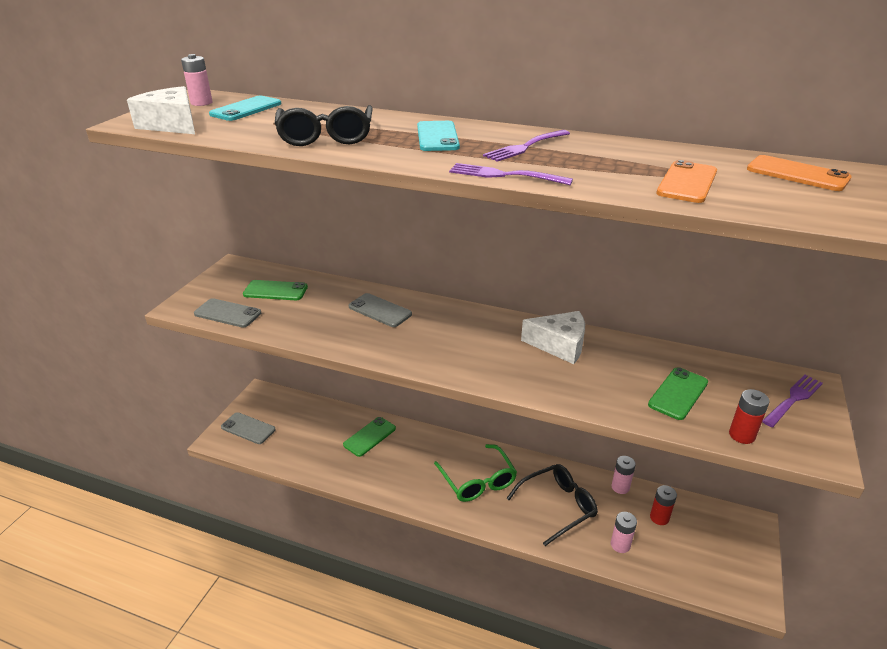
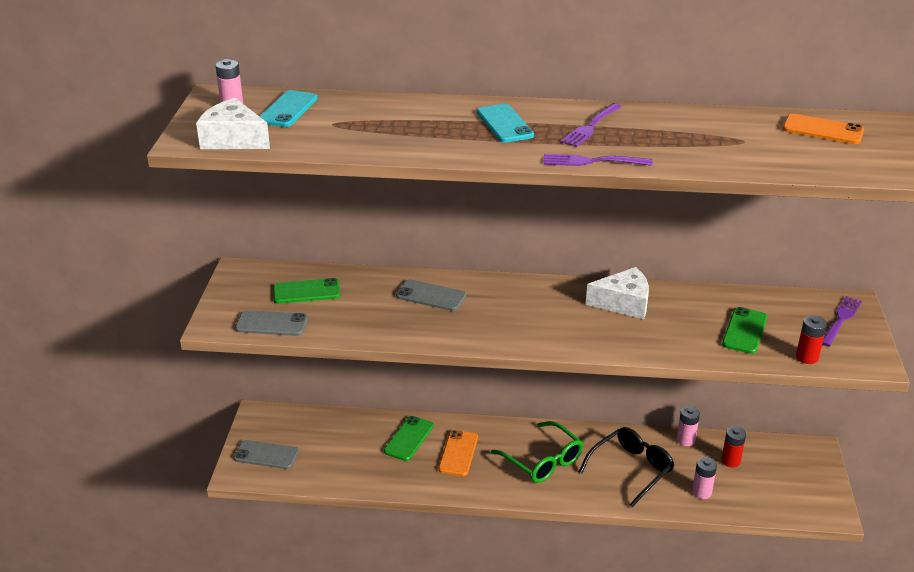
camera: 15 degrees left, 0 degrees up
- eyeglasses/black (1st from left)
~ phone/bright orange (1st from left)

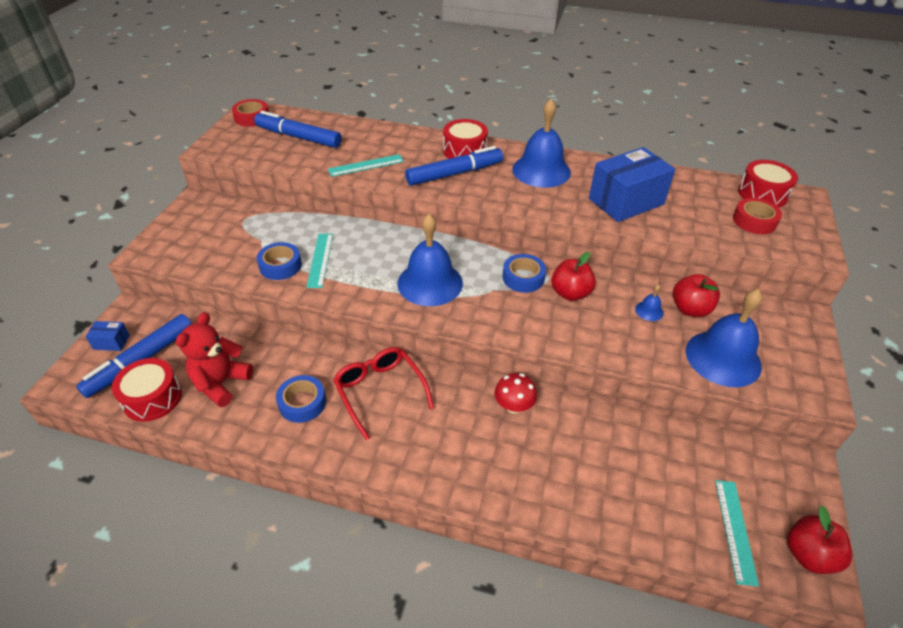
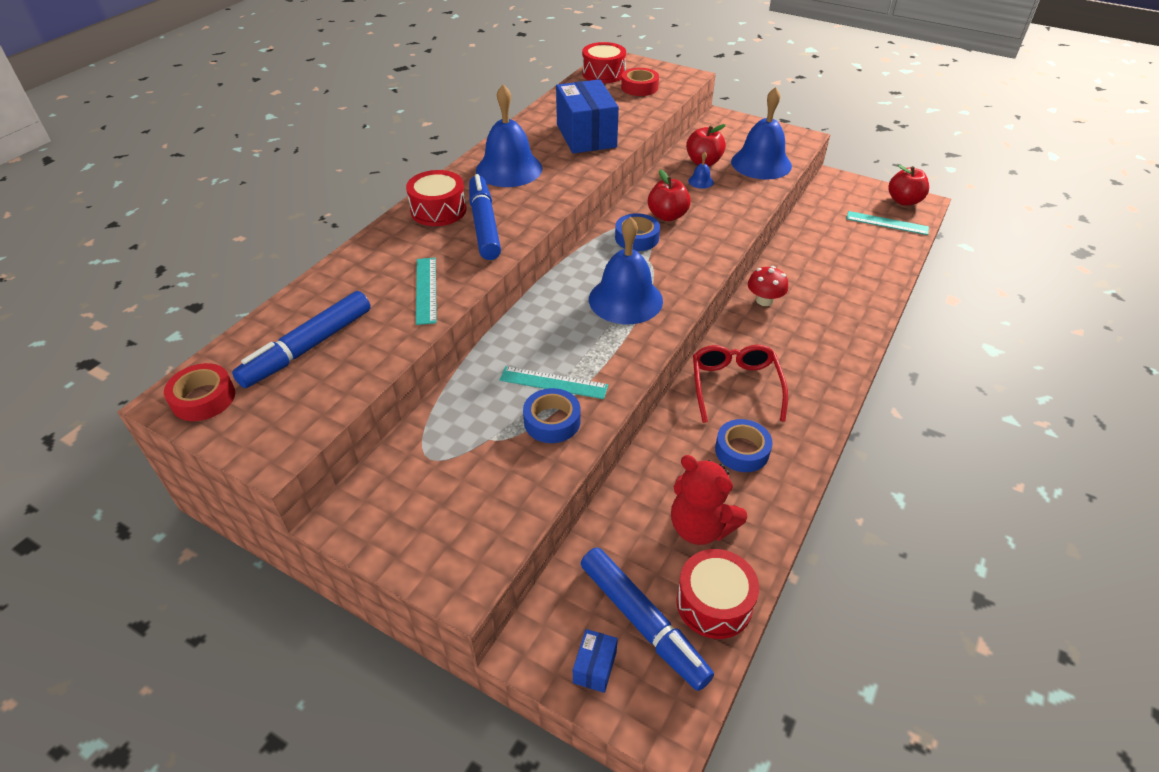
camera: 75 degrees left, 0 degrees up
~ eyeglasses/scarlet 105 degrees clockwise

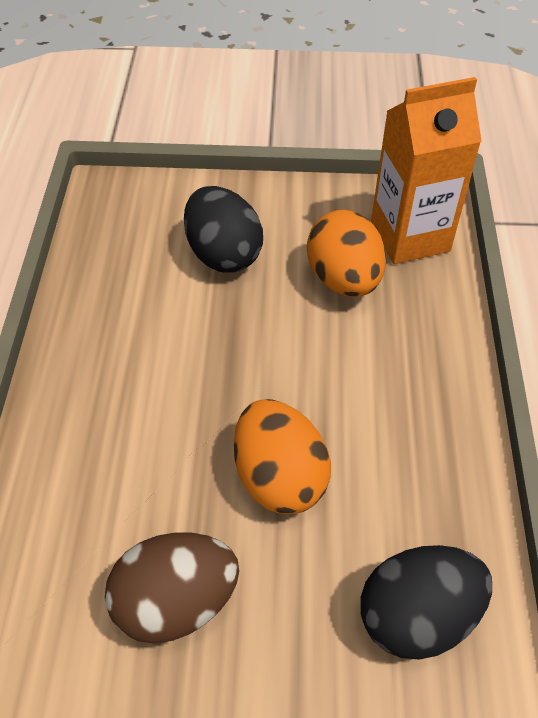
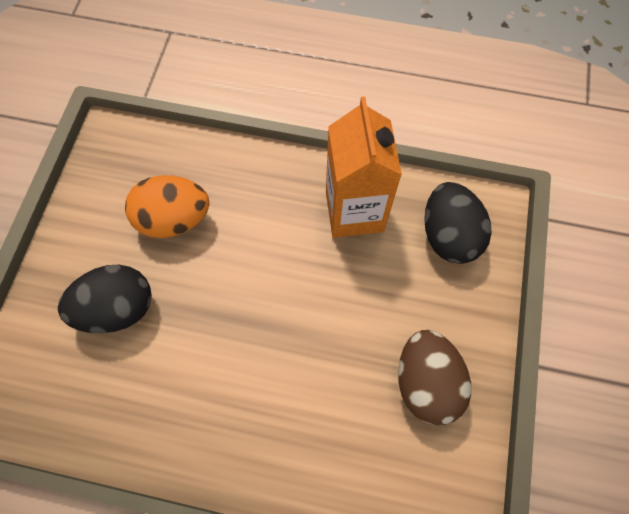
camera: 80 degrees left, 15 degrees up
~ carton/bright orange
- egg shape/bright orange (1st from left)

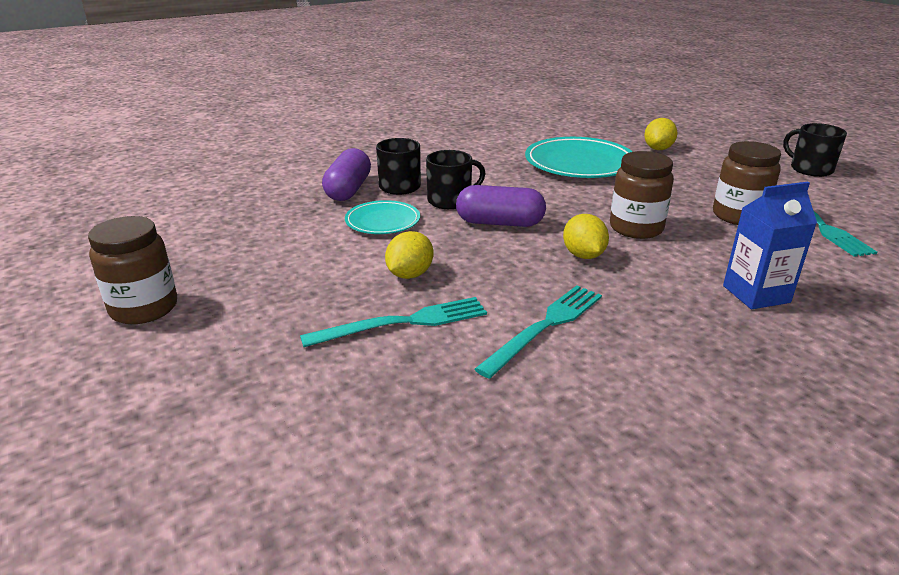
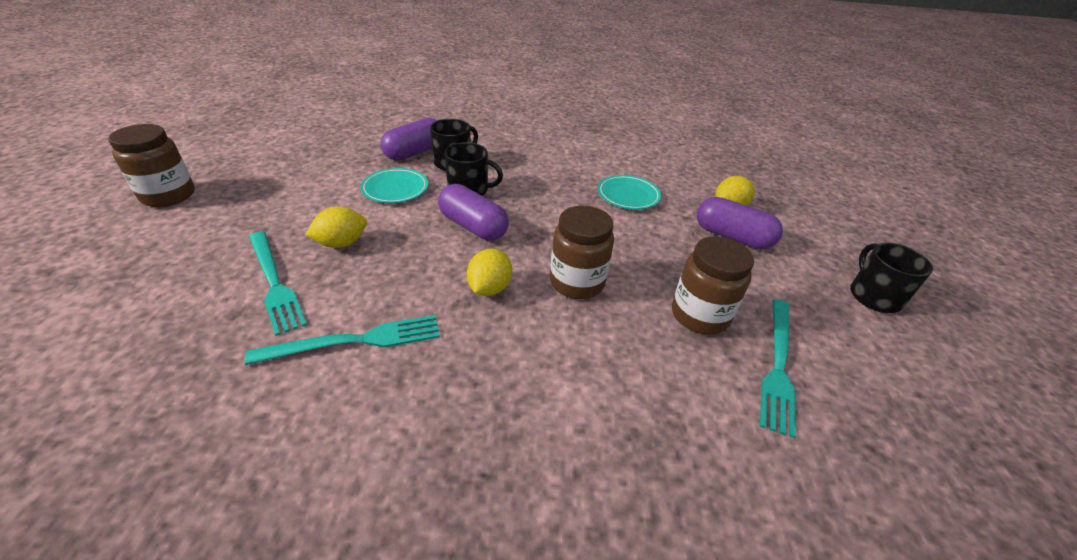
camera: 30 degrees right, 10 degrees up
~ plate/teal (2nd from left) x0.57
- carton/blue
~ fork/teal (1st from left) 45 degrees clockwise
+ pill shape/violet (3rd from left)

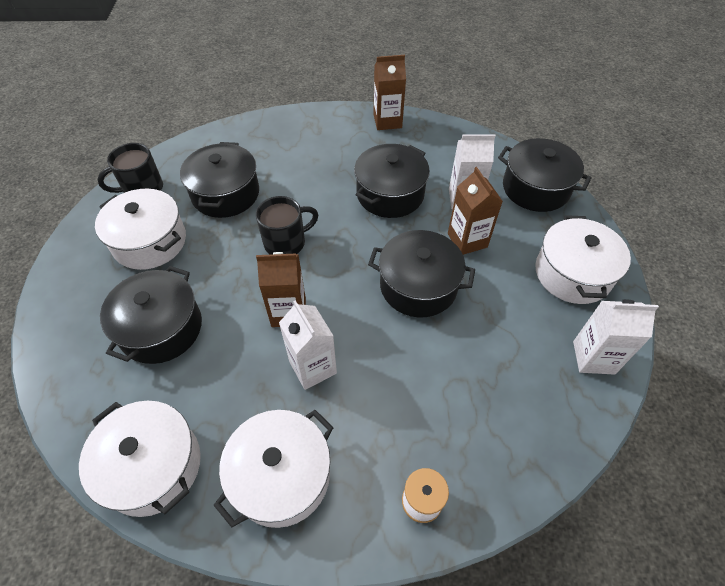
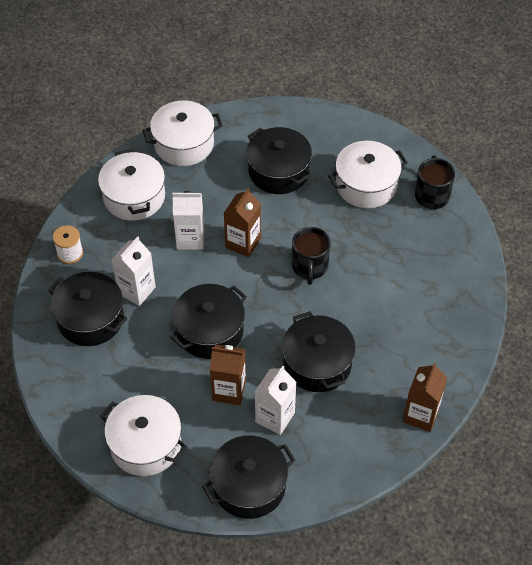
camera: 120 degrees right, 0 degrees up
~ stockpot/black (2nd from left in the first image) to stockpot/black (1st from left)
~ carton/pure white (3rd from left in the first image) to carton/pure white (1st from left)

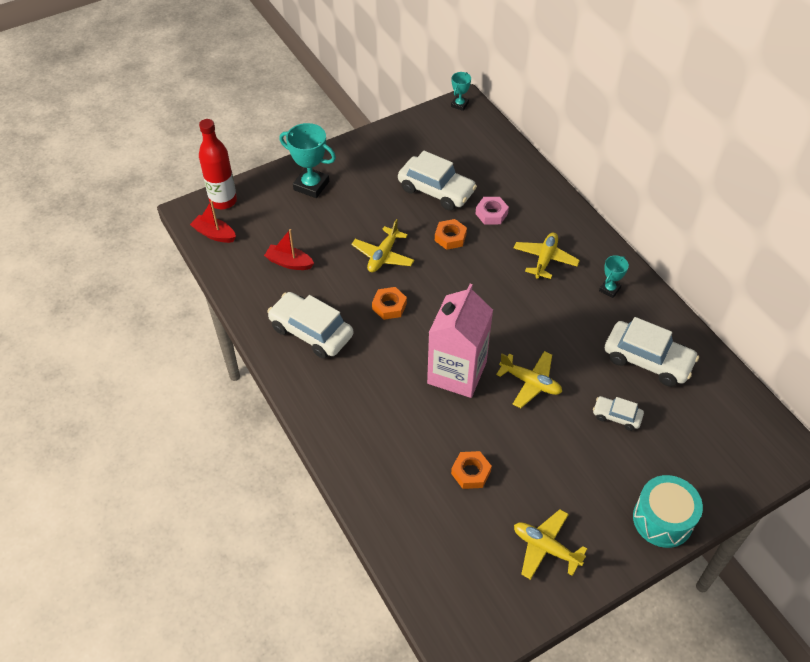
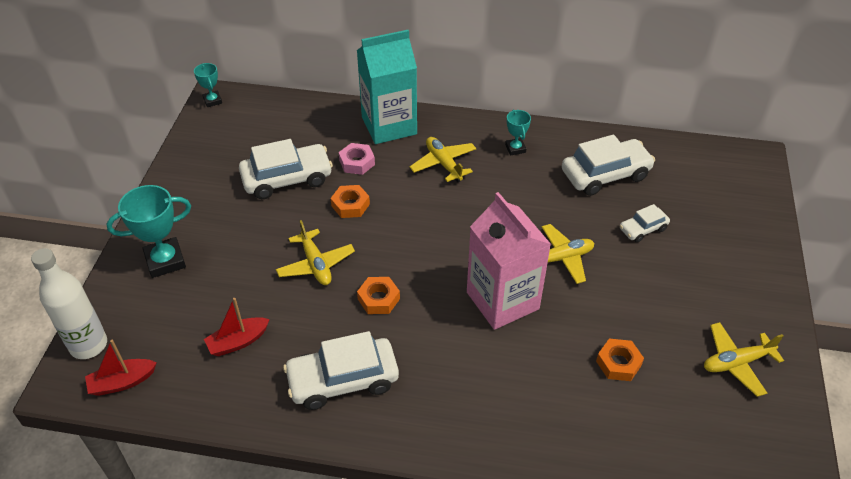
camera: 50 degrees left, 5 degrees down
~ drink bottle/scarlet to drink bottle/pure white
- drum/teal
+ carton/teal

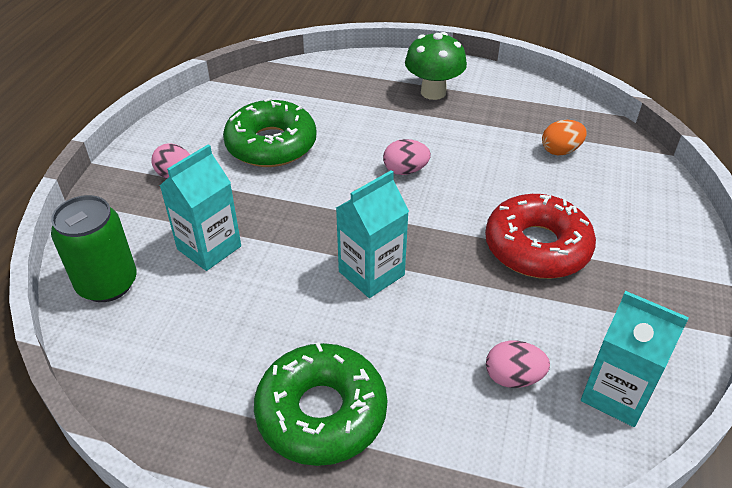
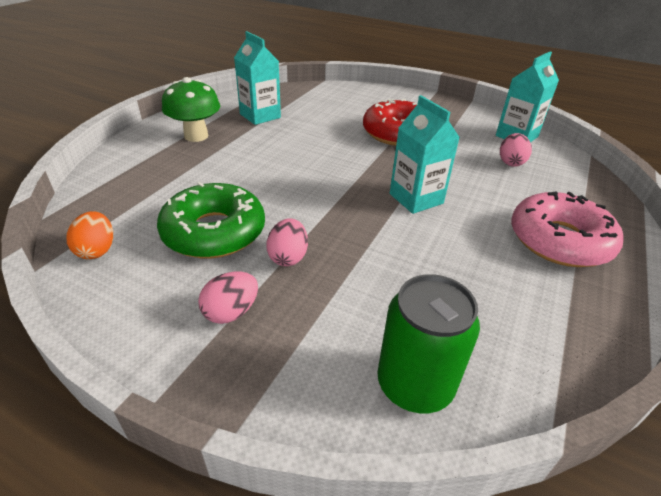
camera: 80 degrees left, 5 degrees down
~ egg shape/bright orange
~ egg shape/pink (2nd from left)
~ carton/teal (1st from left)
~ glazed donut/leaf-green (2nd from left) to glazed donut/pink

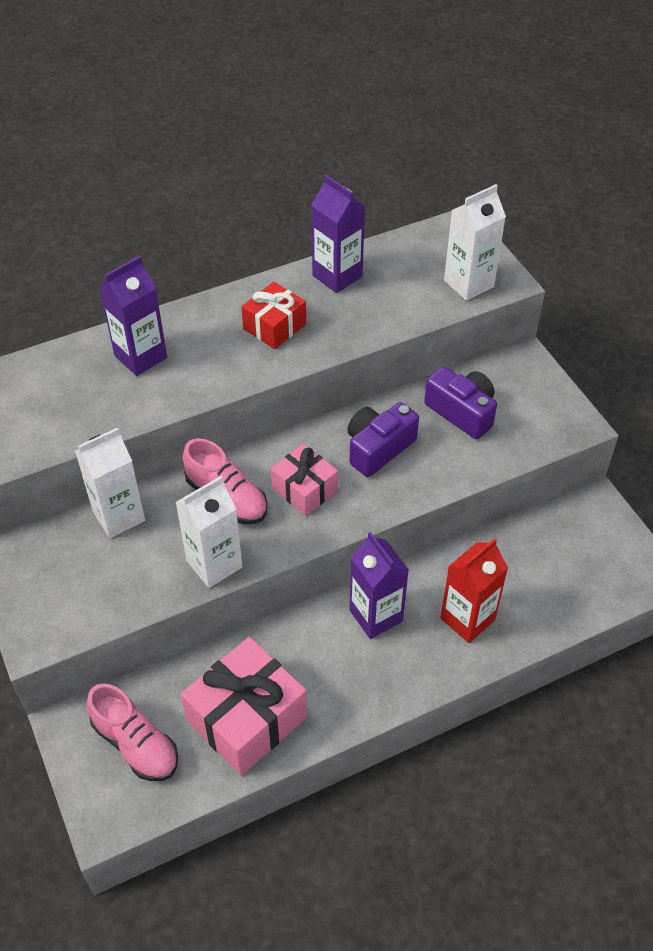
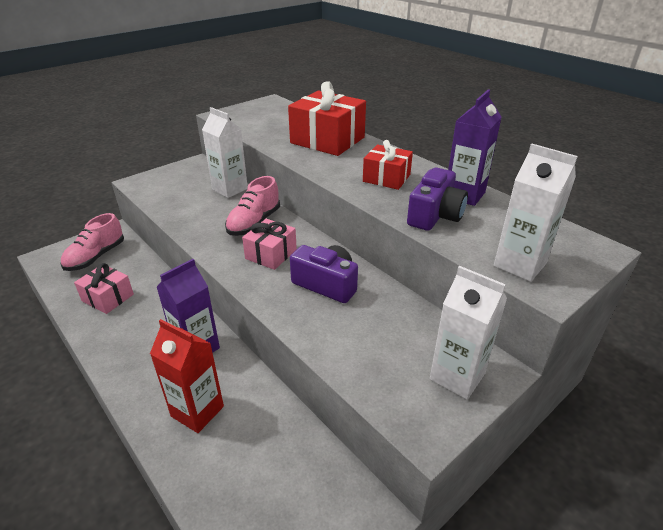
camera: 75 degrees right, 15 degrees down
~ carton/violet (1st from left) to present/scarlet (1st from left)
~ compact camera/violet (2nd from left)
~ carton/pure white (2nd from left)
~ present/pink (1st from left) x0.59

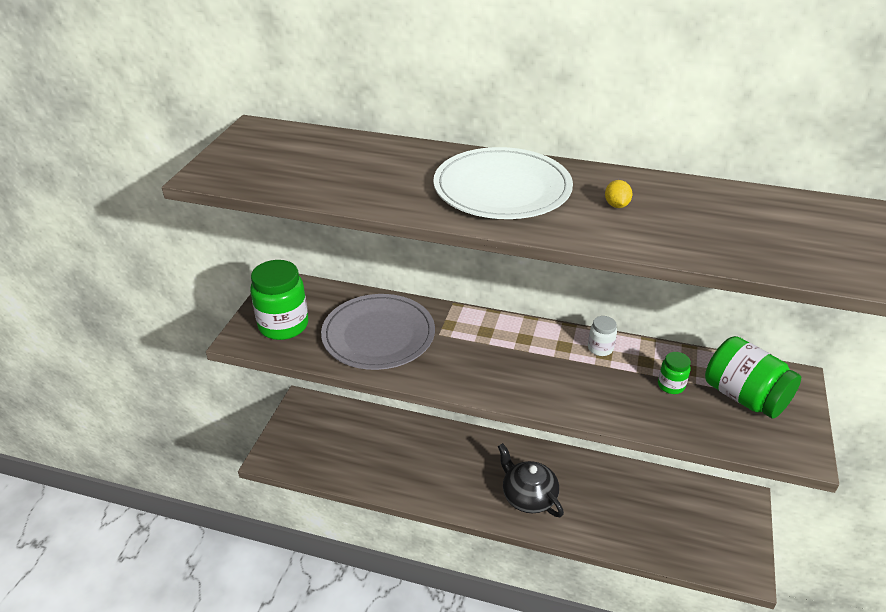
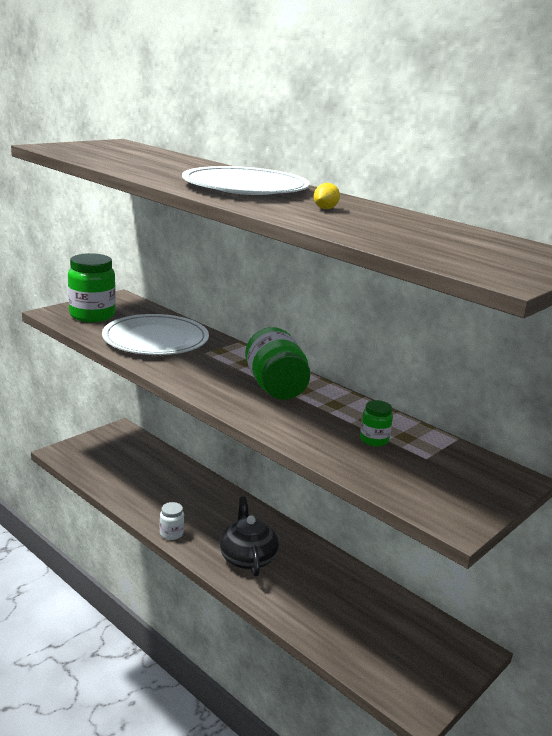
camera: 25 degrees right, 15 degrees down
~ plate/grey to plate/pure white (1st from left)
~ jar/pure white
~ jar/leaf-green (3rd from left in the first image) to jar/leaf-green (2nd from left)

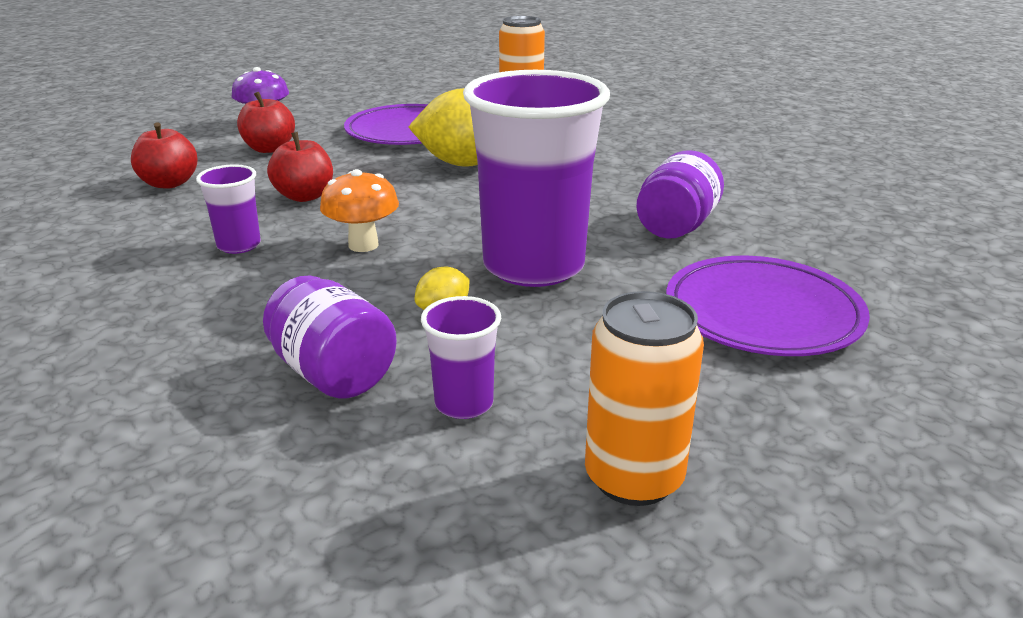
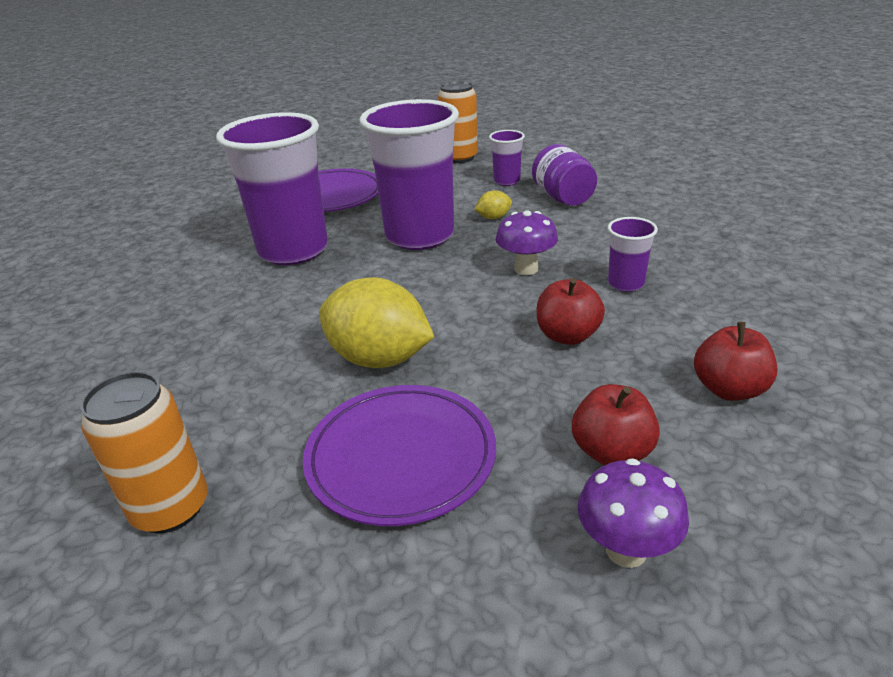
camera: 155 degrees left, 5 degrees up
~ jar/violet (2nd from left) to beaker/violet (1st from left)
~ toadstool/bright orange to toadstool/violet (1st from left)

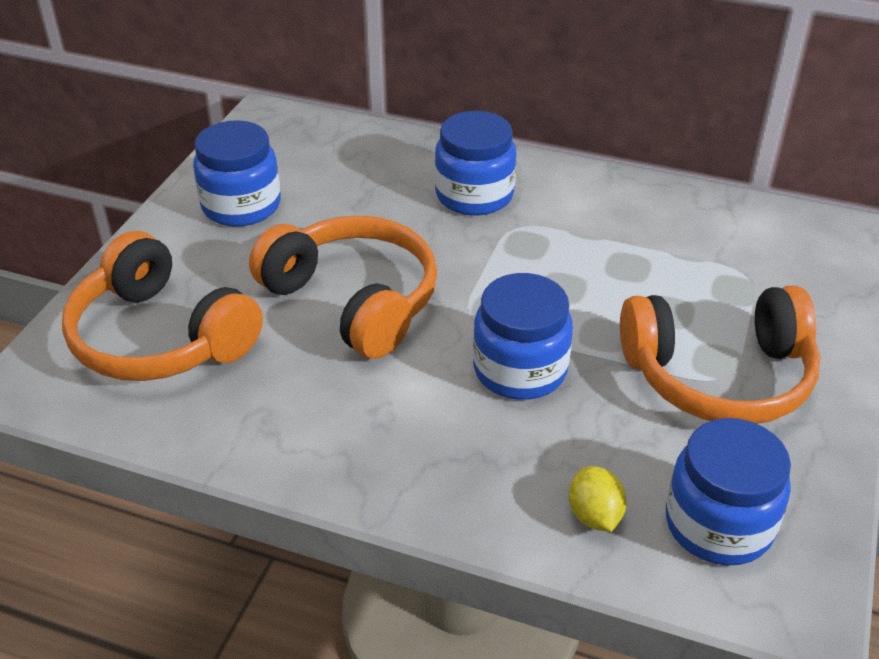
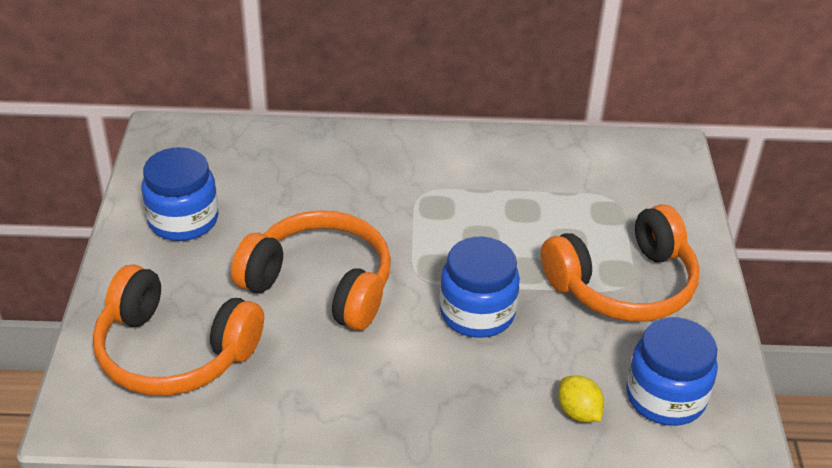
camera: 20 degrees left, 0 degrees up
- jar/blue (2nd from left)

